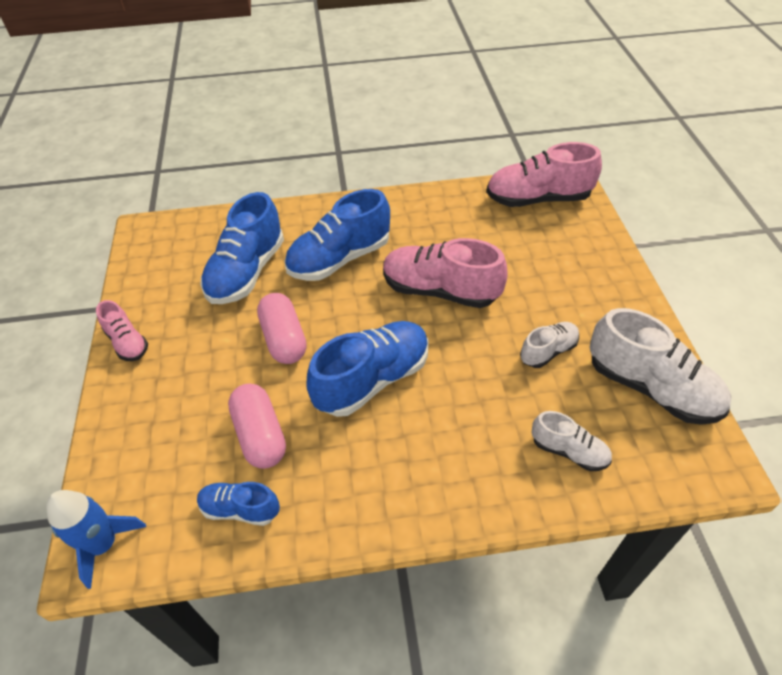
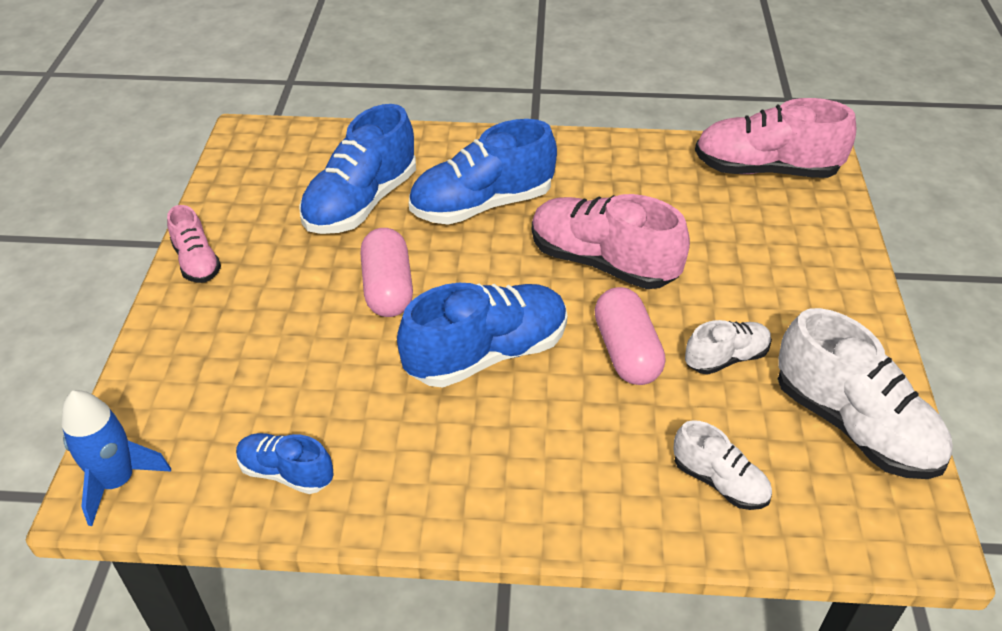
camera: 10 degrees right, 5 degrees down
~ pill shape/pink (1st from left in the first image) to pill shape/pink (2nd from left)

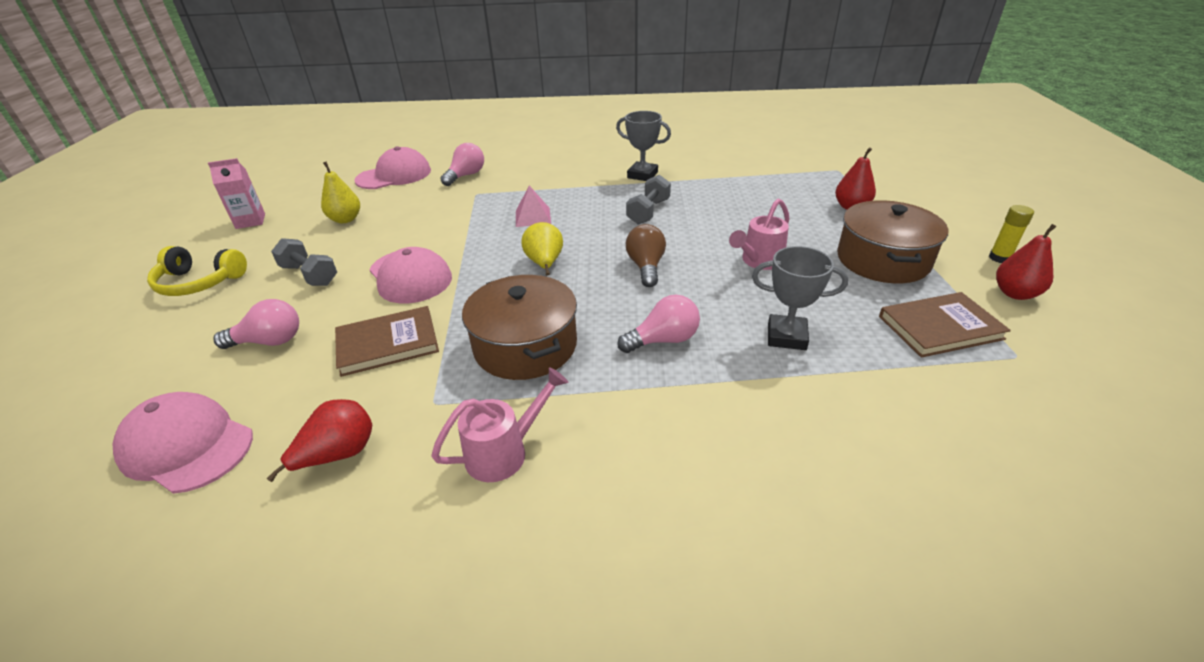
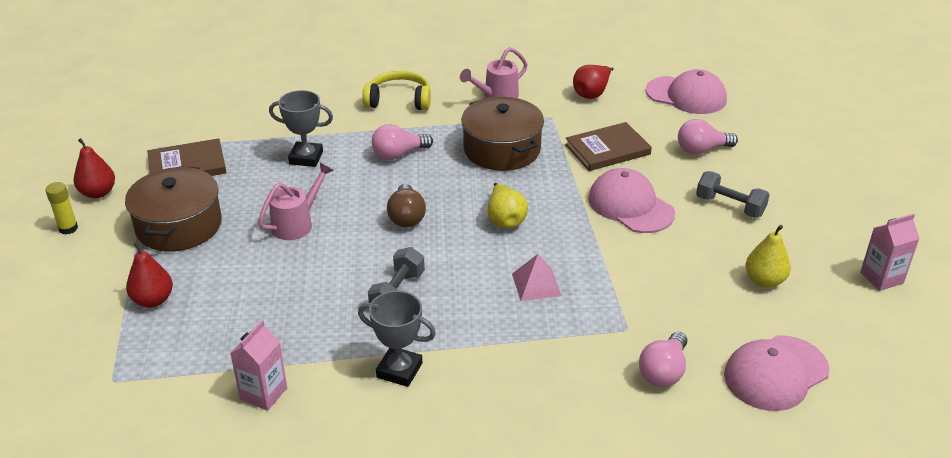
camera: 175 degrees right, 0 degrees up
~ headset/bright yellow
+ carton/pink (1st from left)

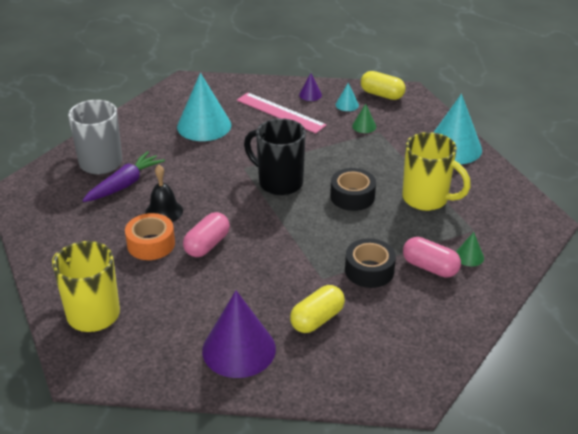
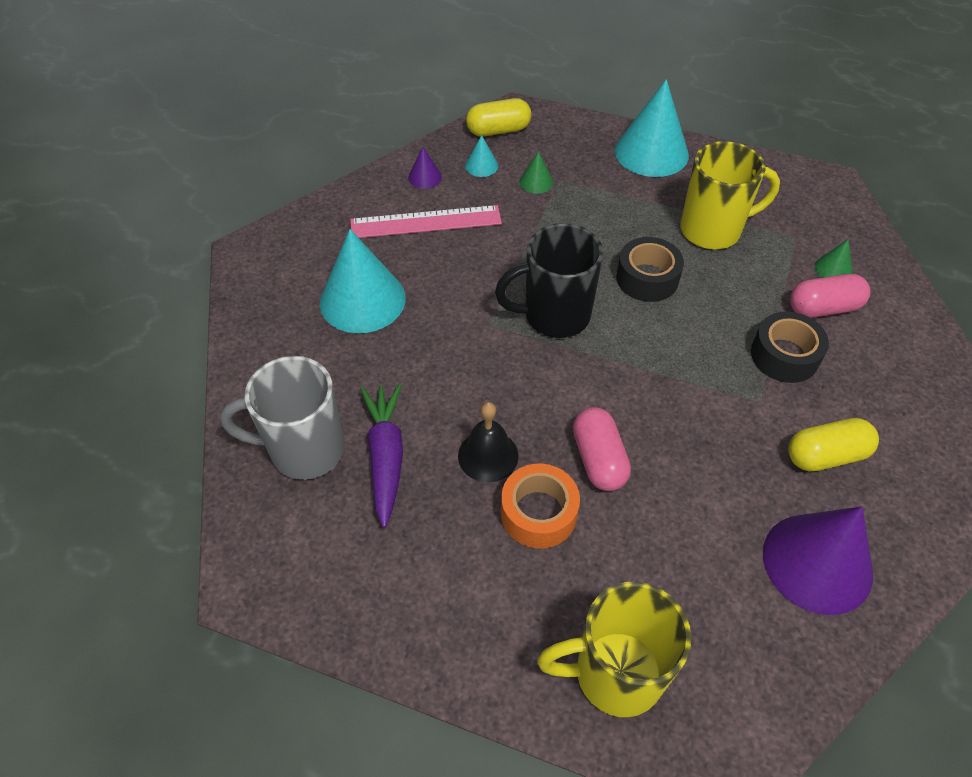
camera: 45 degrees left, 15 degrees up
~ pill shape/bright yellow (1st from left in the first image) 75 degrees clockwise

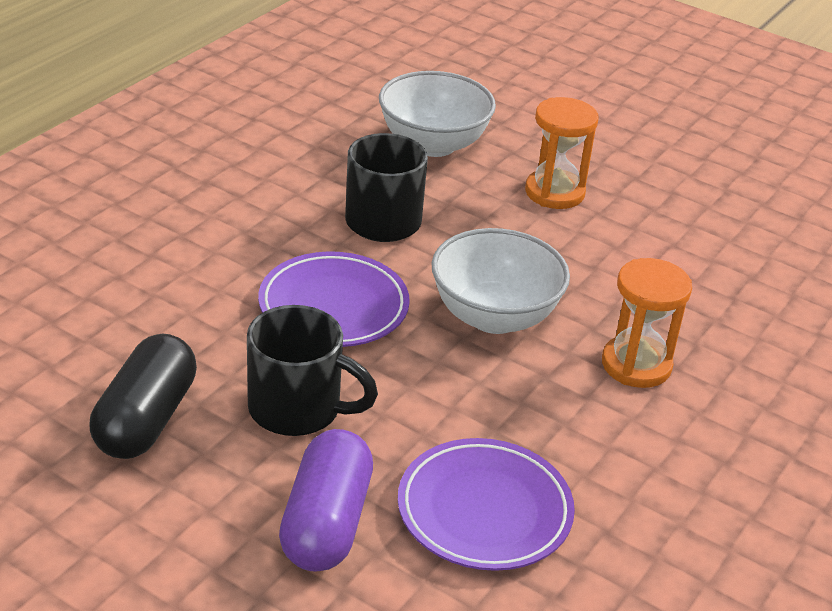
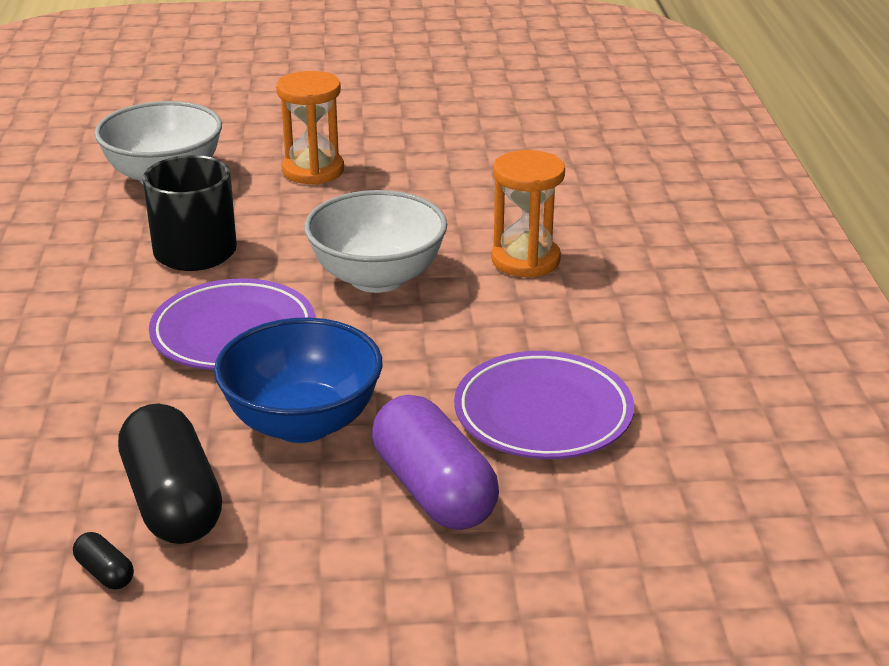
camera: 35 degrees left, 5 degrees down
~ mug/black (1st from left) to deep dish/blue
+ pill shape/black (1st from left)

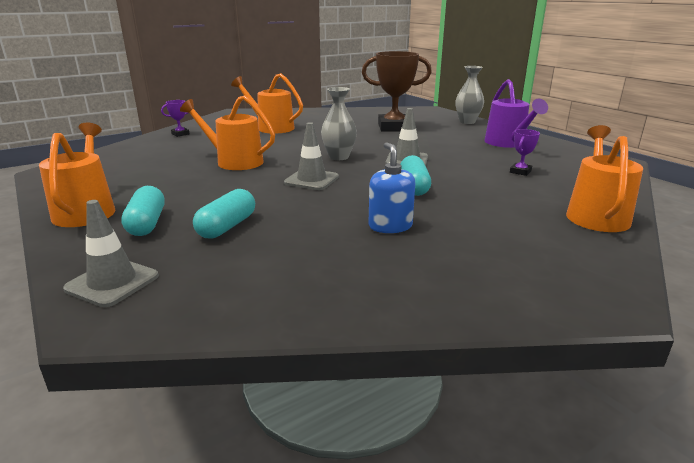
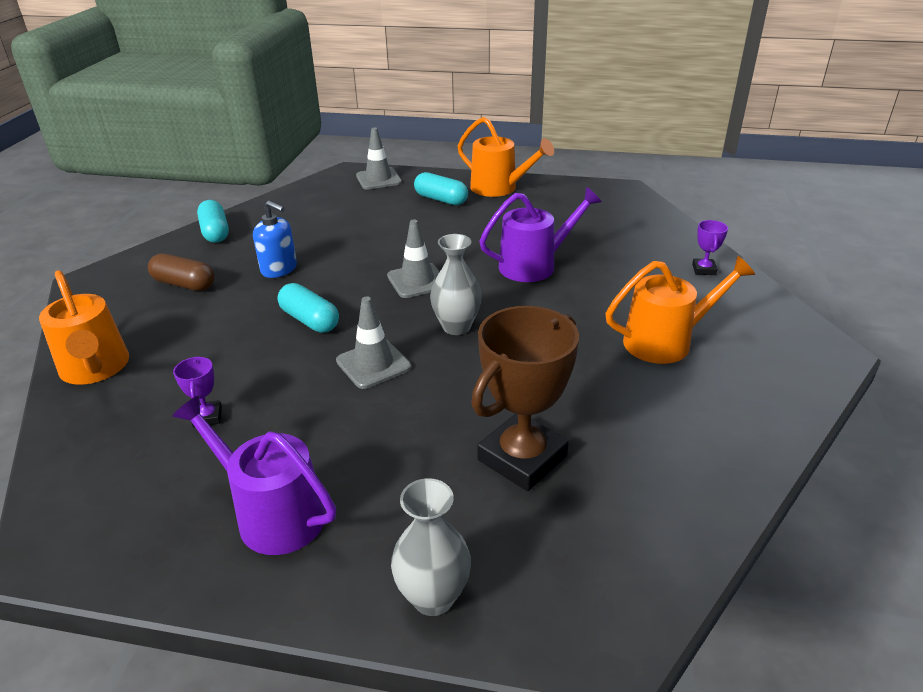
camera: 135 degrees right, 10 degrees up
~ sprinkling can/bright orange (2nd from left) to sprinkling can/violet (2nd from left)
~ pill shape/teal (2nd from left in the first image) to pill shape/teal (1st from left)
+ pill shape/brown

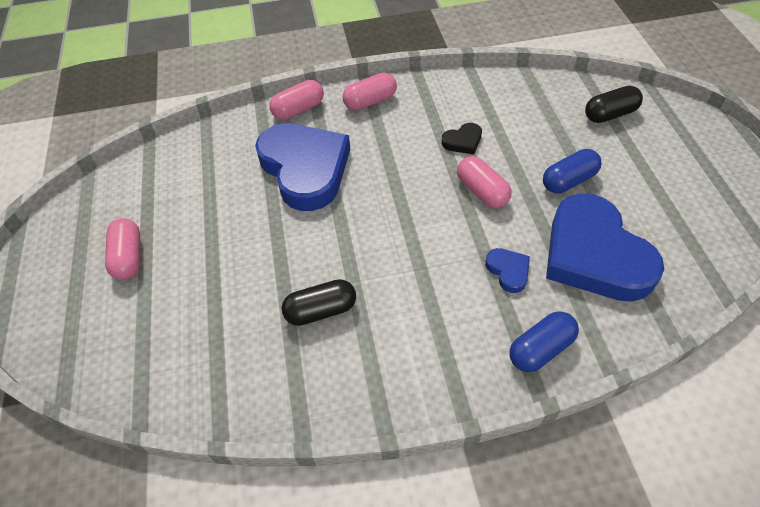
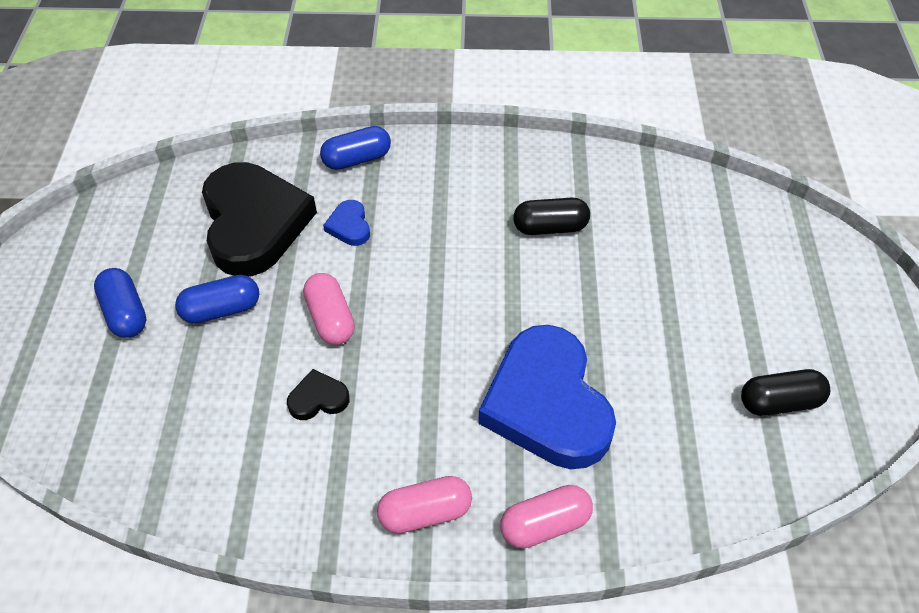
camera: 170 degrees left, 0 degrees up
~ pill shape/black (2nd from left)
~ heart/blue (3rd from left) to heart/black (1st from left)
- pill shape/pink (1st from left)
+ pill shape/blue (1st from left)

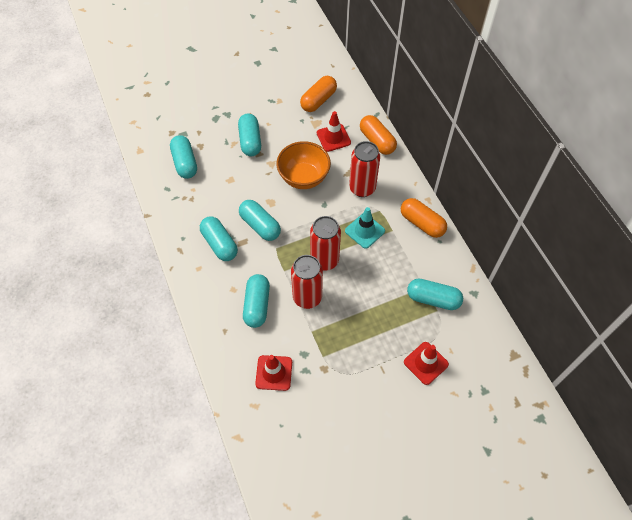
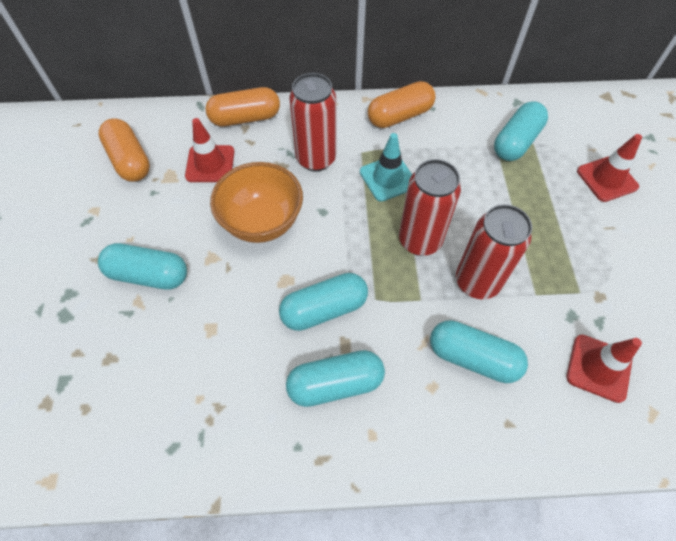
camera: 70 degrees left, 0 degrees up
- pill shape/teal (1st from left)

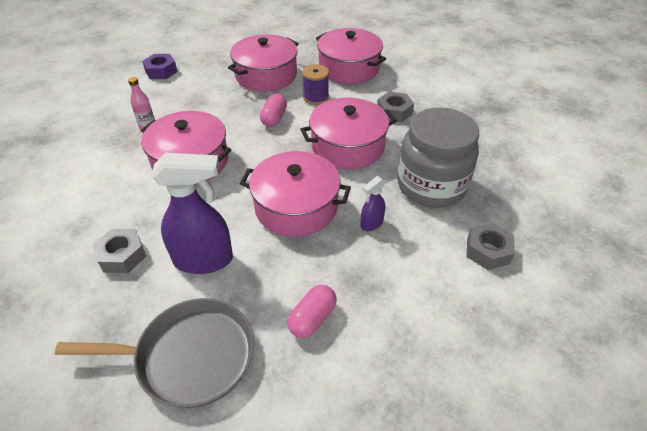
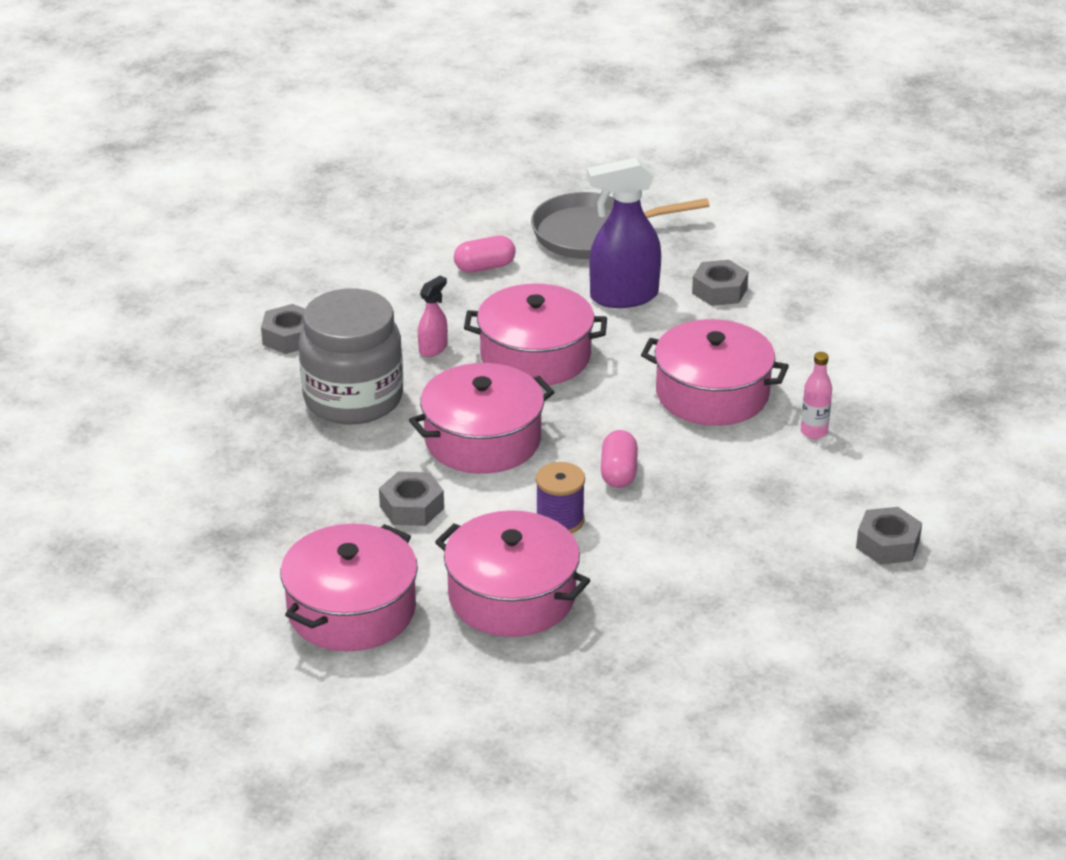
camera: 170 degrees right, 10 degrees down
~ stockpot/pink (2nd from left in the first image) to stockpot/pink (1st from left)
~ nut/violet to nut/grey (4th from left)
~ sprayer/violet (2nd from left) to sprayer/pink
~ pill shape/pink (2nd from left in the first image) 45 degrees clockwise

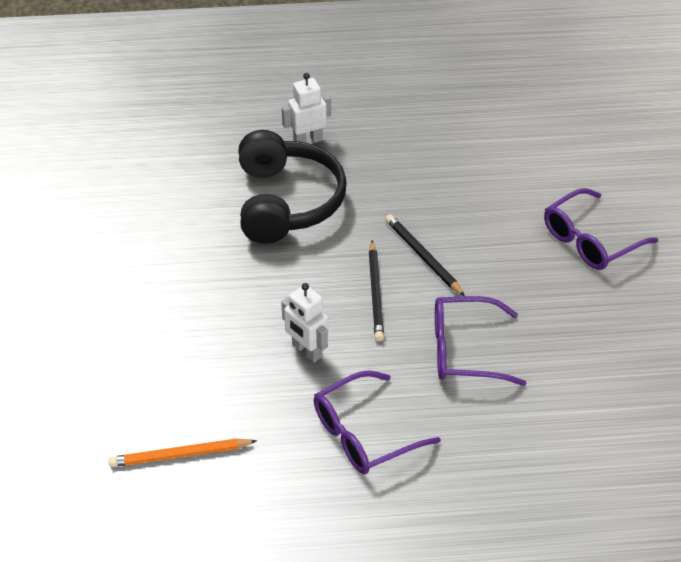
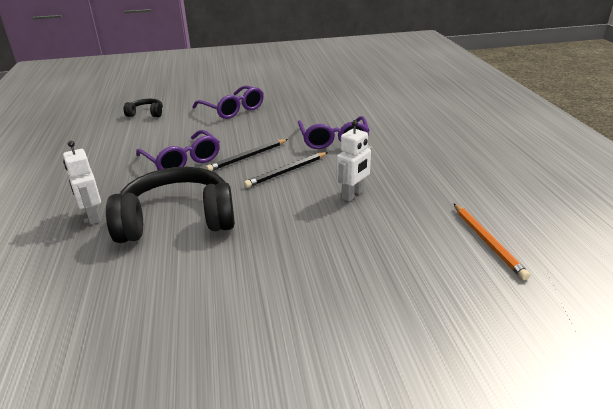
camera: 95 degrees left, 15 degrees down
~ lead pencil/black (1st from left in the first image) 150 degrees clockwise
~ eyeglasses/violet (1st from left)
+ headset/black (1st from left)

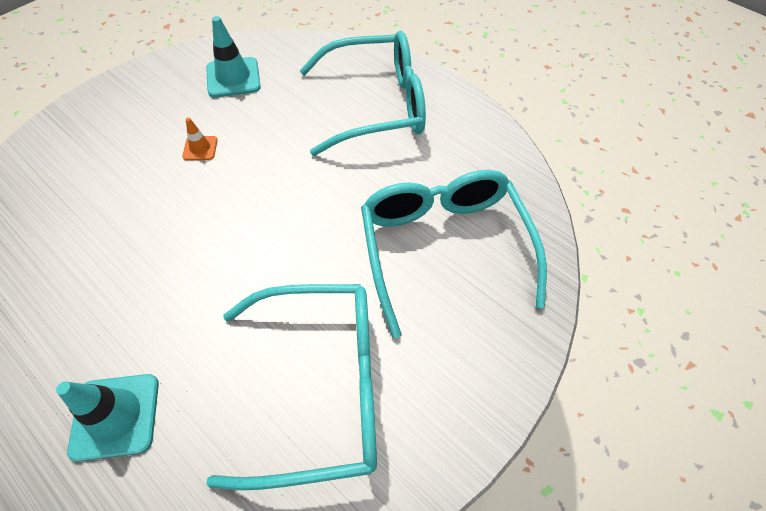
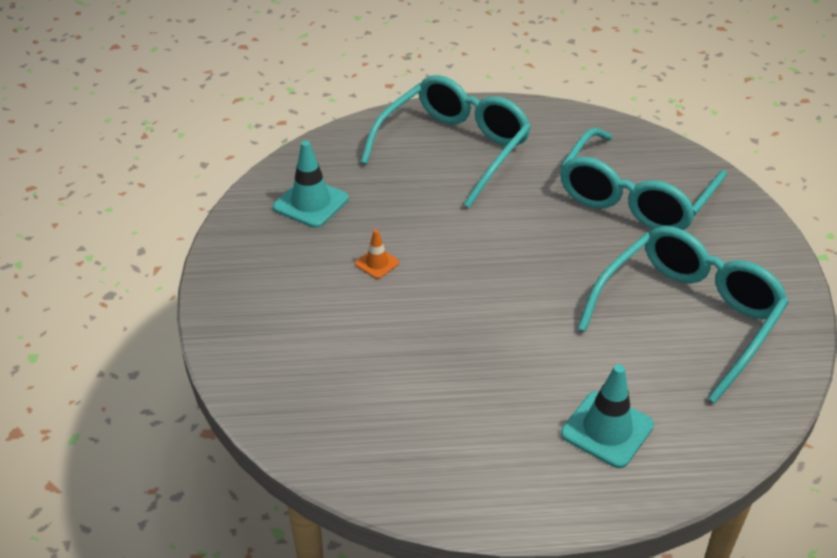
camera: 45 degrees left, 15 degrees down
~ eyeglasses/teal (3rd from left in the first image) 90 degrees counterclockwise

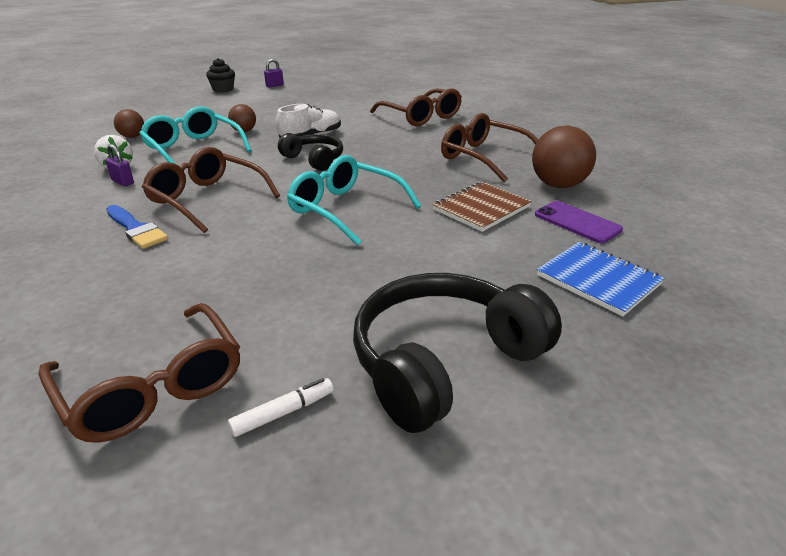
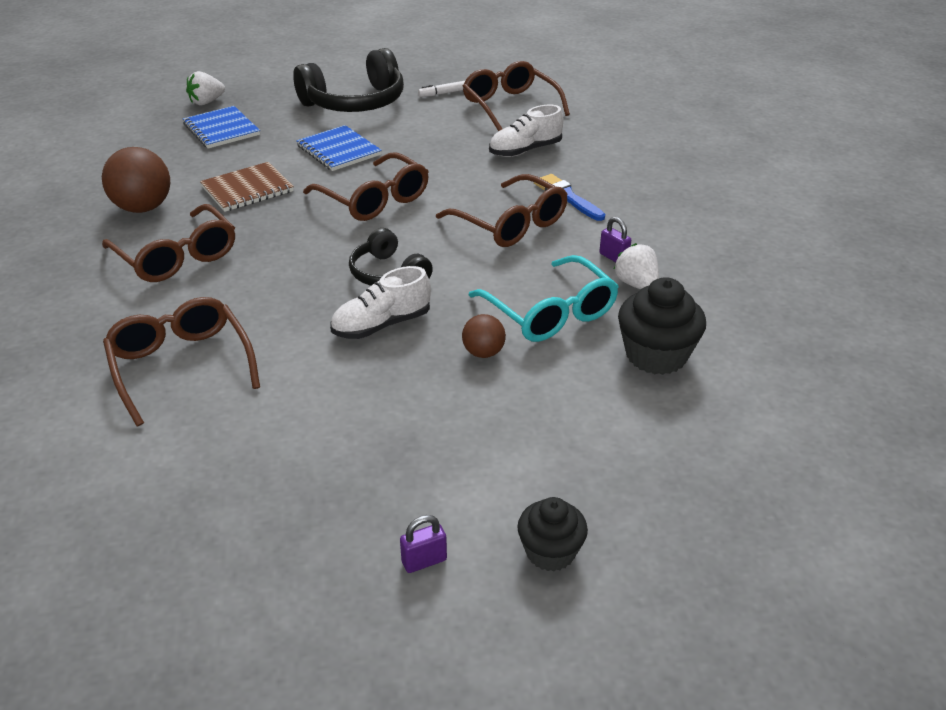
camera: 170 degrees left, 5 degrees up
~ play ball/brown (1st from left) to muffin/black (2nd from left)
~ eyeglasses/teal (2nd from left) to eyeglasses/brown (3rd from left)
- phone/violet
+ toy strawberry/pure white (1st from left)
+ sneaker/pure white (2nd from left)
+ notepad/blue (2nd from left)

